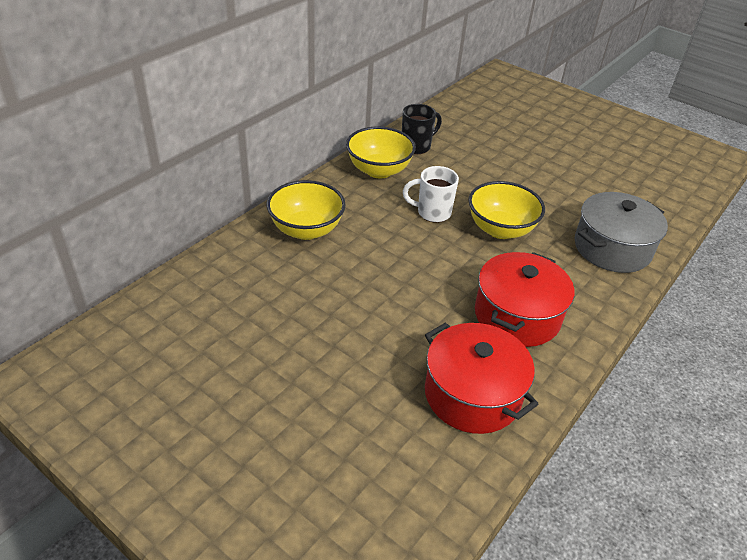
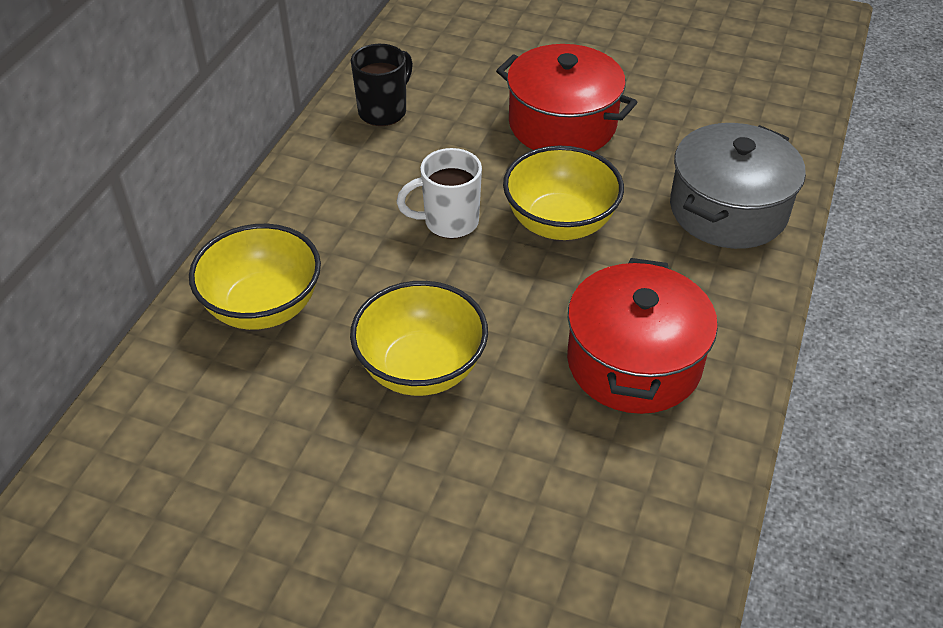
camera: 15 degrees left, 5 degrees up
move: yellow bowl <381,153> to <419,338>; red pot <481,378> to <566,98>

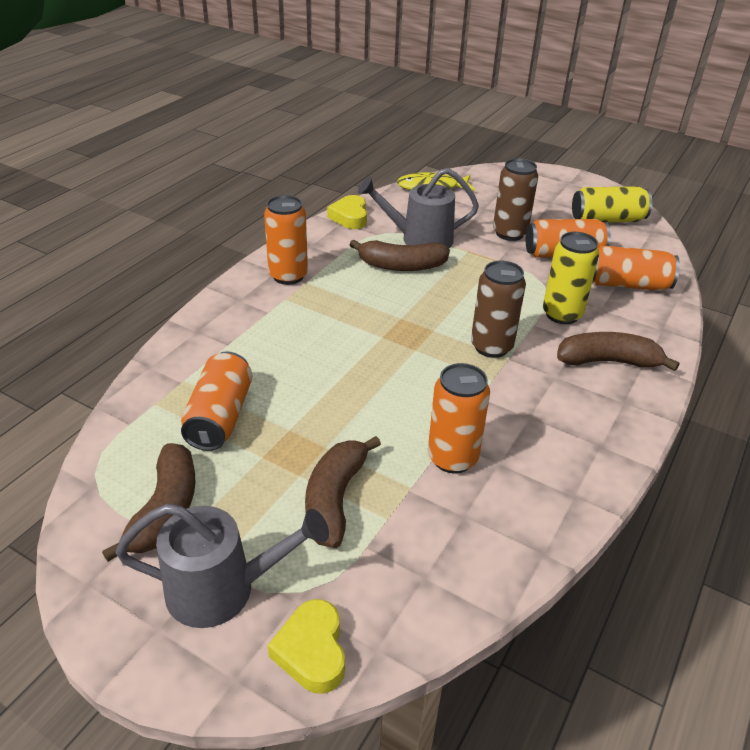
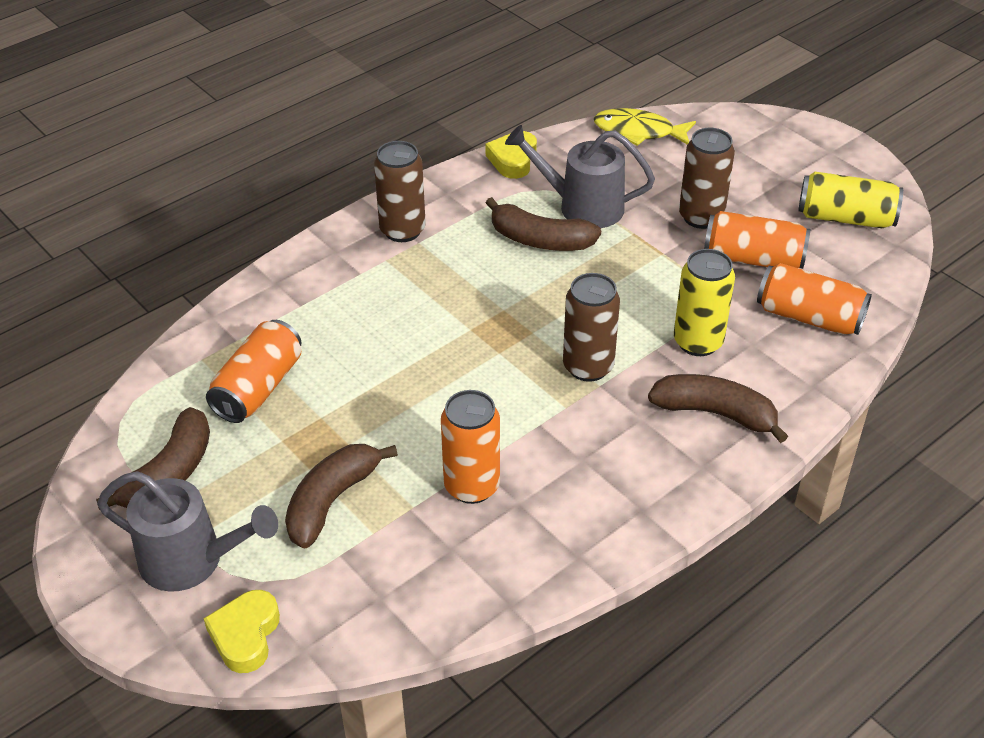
camera: 20 degrees right, 5 degrees up
recolor: orange can <286,240> to brown can <400,191>

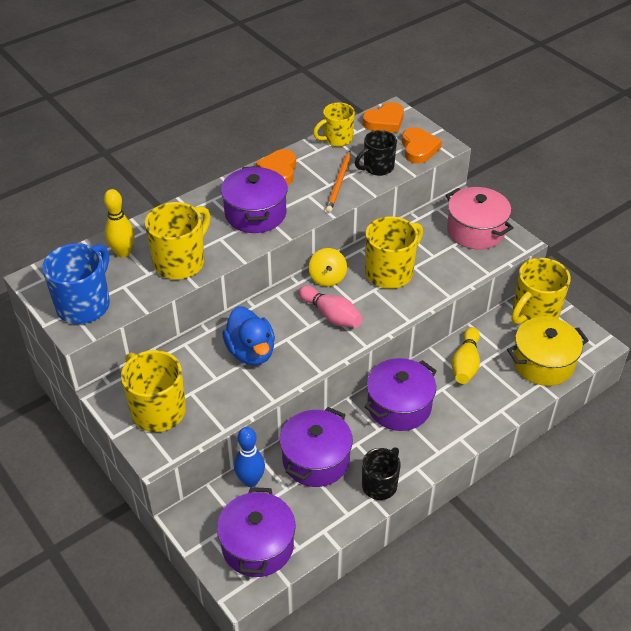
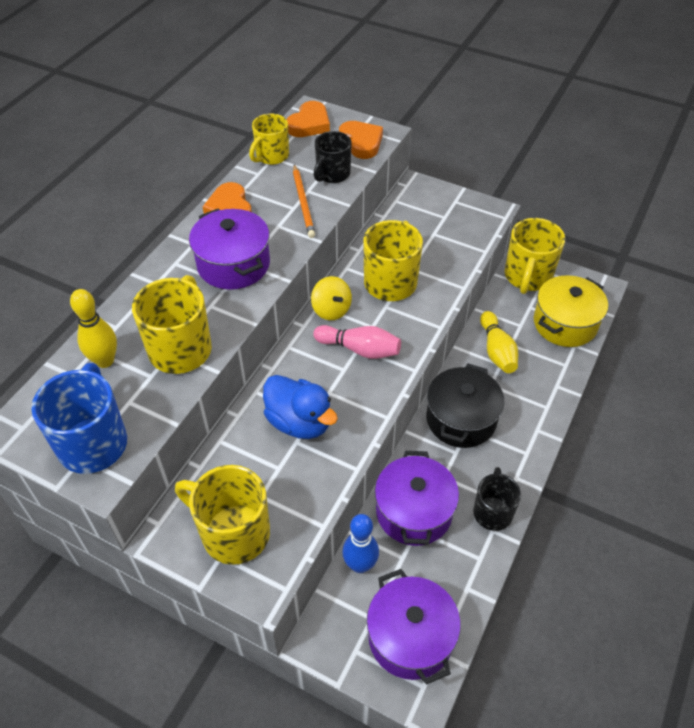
camera: 25 degrees left, 5 degrees up
delete: pink pot <480,218>
recolor: purple pot <400,394> to black pot <466,406>

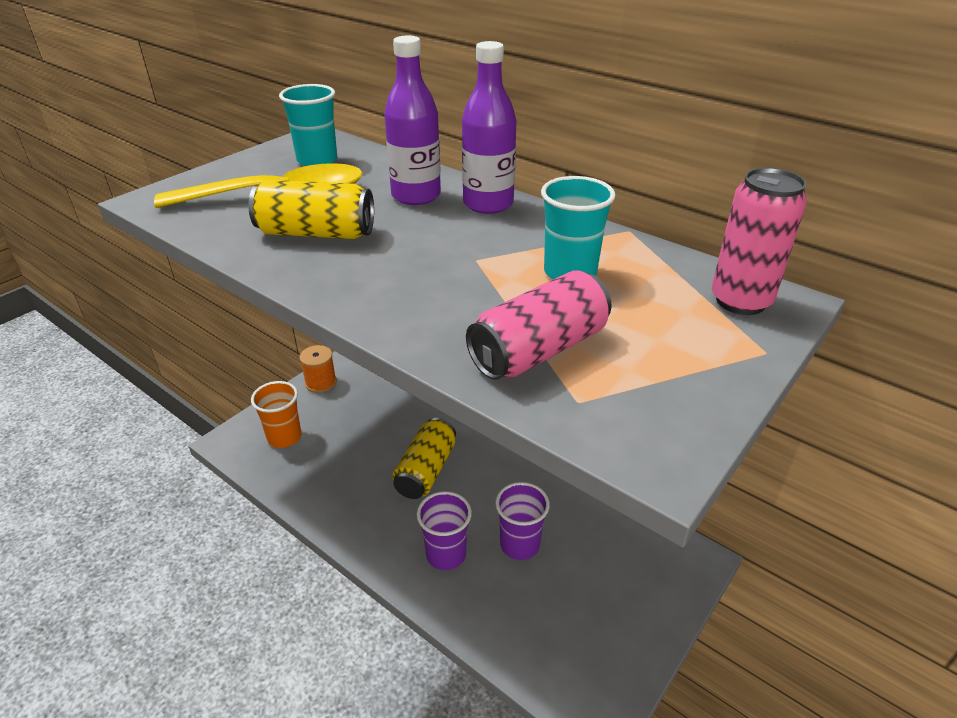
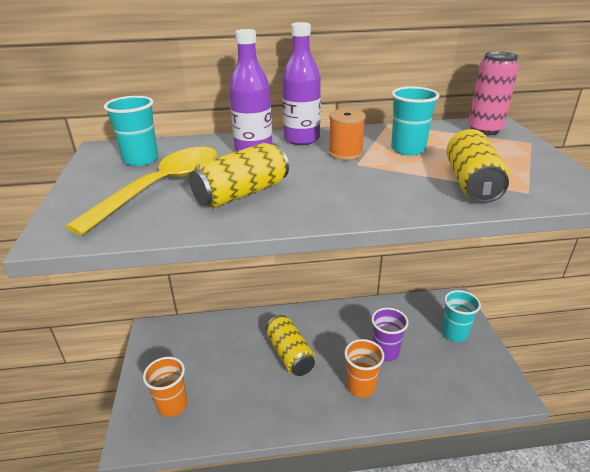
camera: 45 degrees left, 5 degrees down
insert: turquoise cup <461,316>
move: orange spool <318,369> to <347,134>
recolor: pink can <538,325> to yellow can <477,166>; purple cup <444,530> to orange cup <364,368>

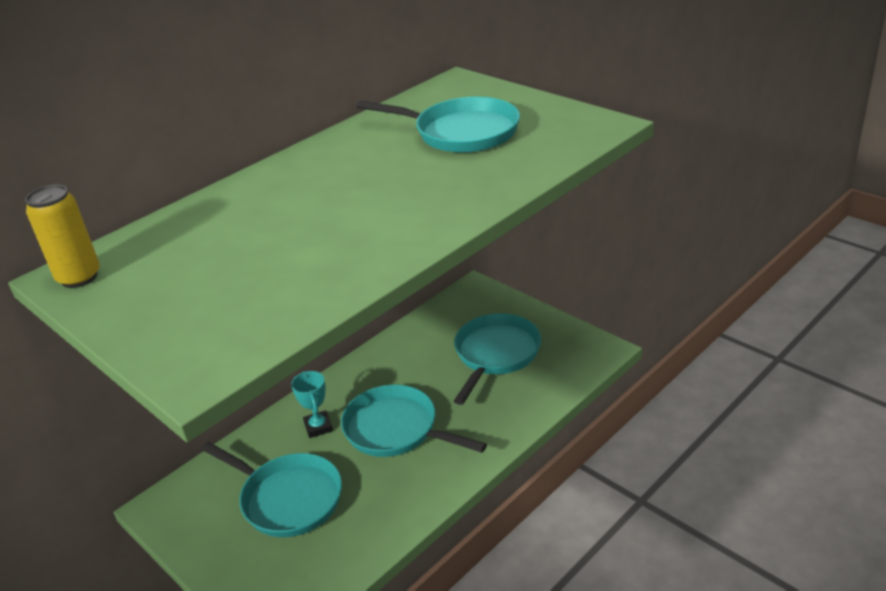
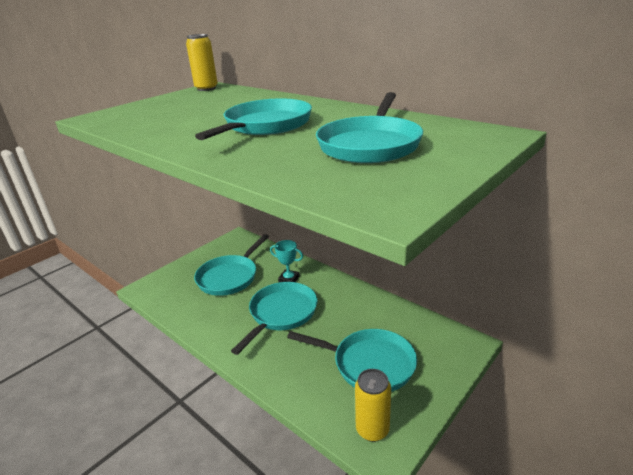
camera: 85 degrees right, 5 degrees down
insert: turquoise pan <253,119>; yellow can <373,405>
rotate: turquoise trophy <312,404> = <286,261> 45 degrees clockwise

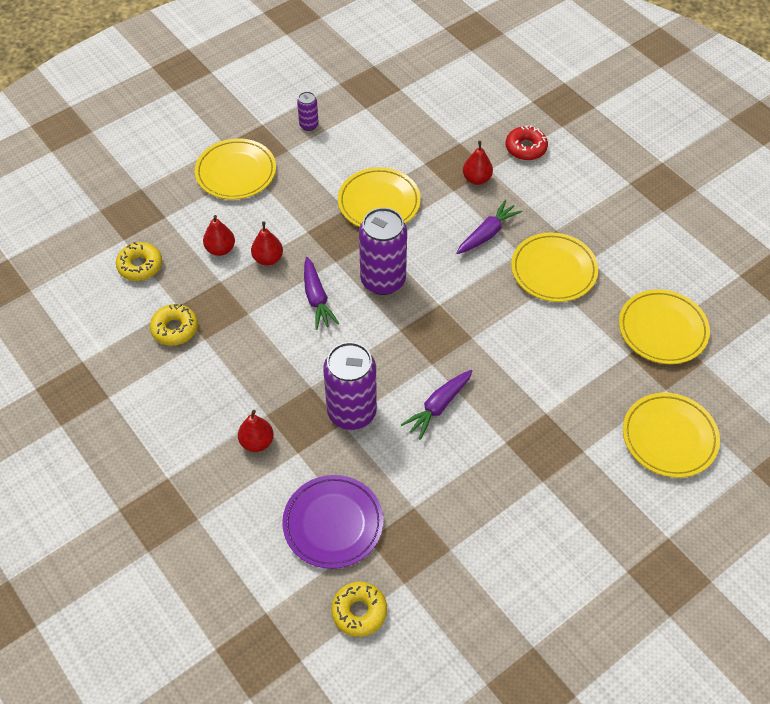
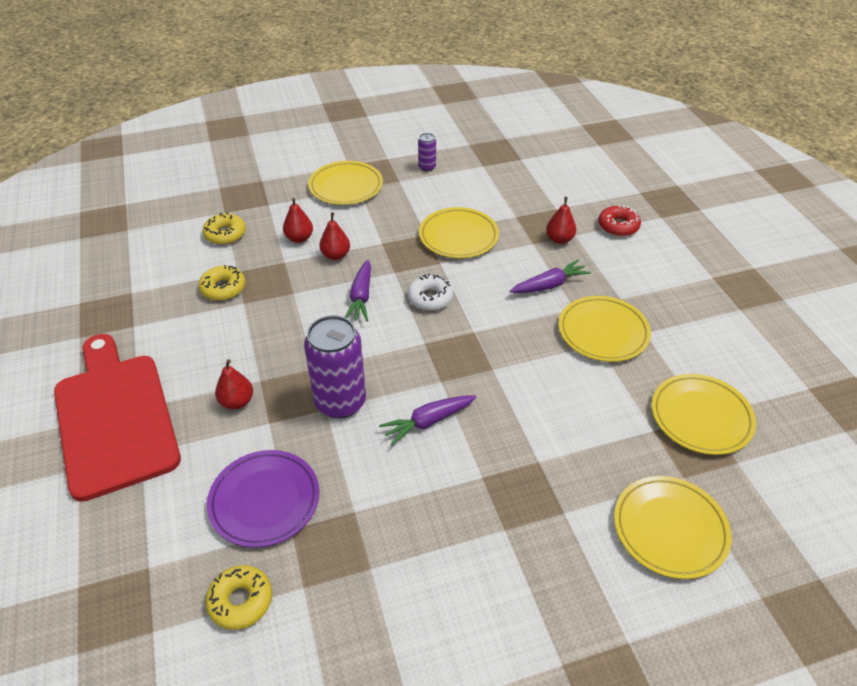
camera: 20 degrees right, 10 degrees down
insert: red cutting board <117,418>
replace: purple can <383,251> to white donut <430,292>

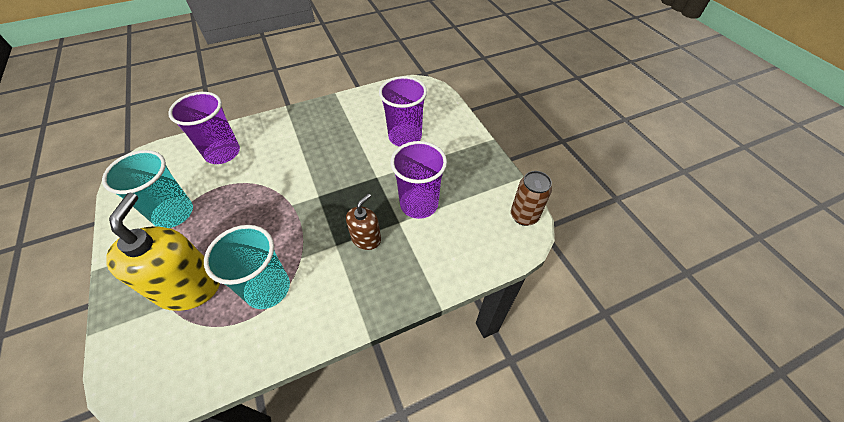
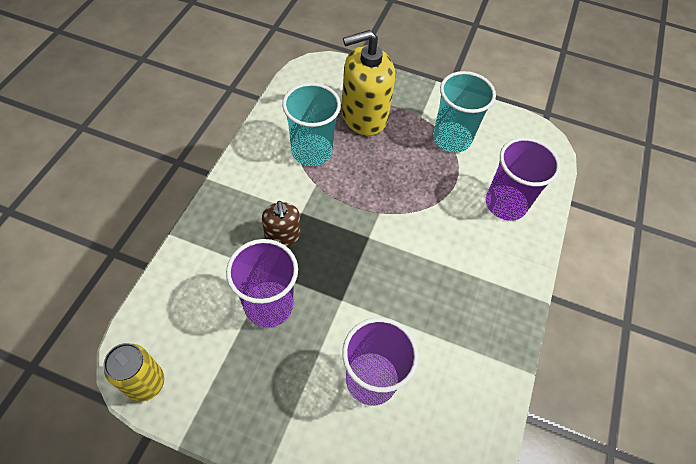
camera: 130 degrees right, 5 degrees up
recolor: brown can <531,198> to yellow can <134,372>
rotate: yellow soap dispenser <163,252> = <368,83> 120 degrees clockwise

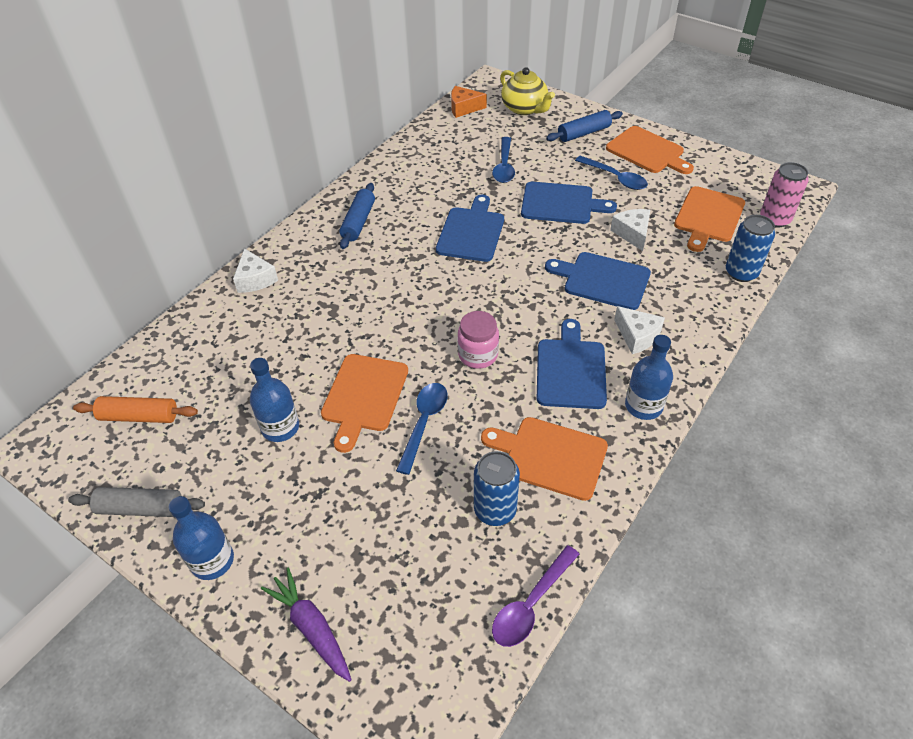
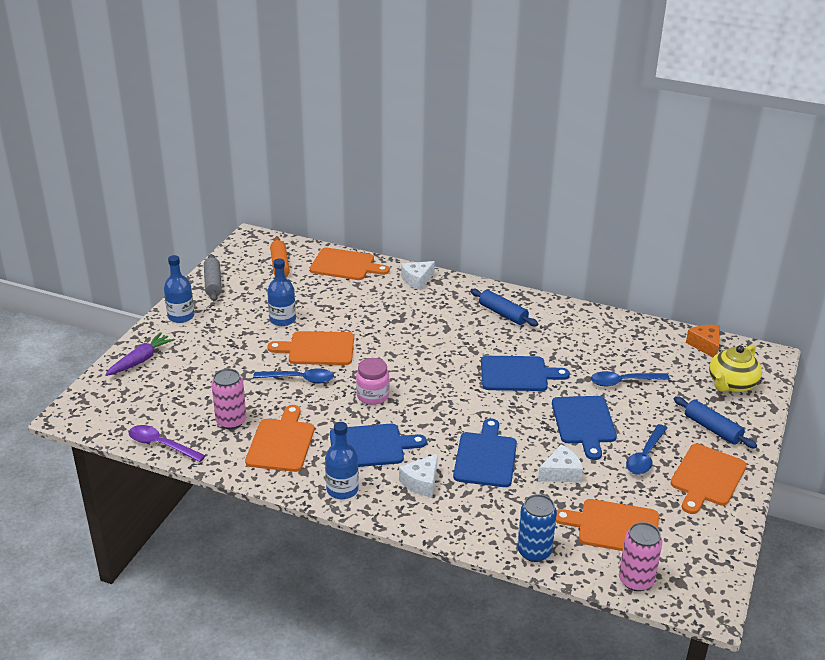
camera: 75 degrees right, 15 degrees down
insert: orange cutting board <349,264>
recolor: blue can <497,488> to pink can <228,399>
rotate: blue rolling pin <357,216> = <504,307> 45 degrees clockwise

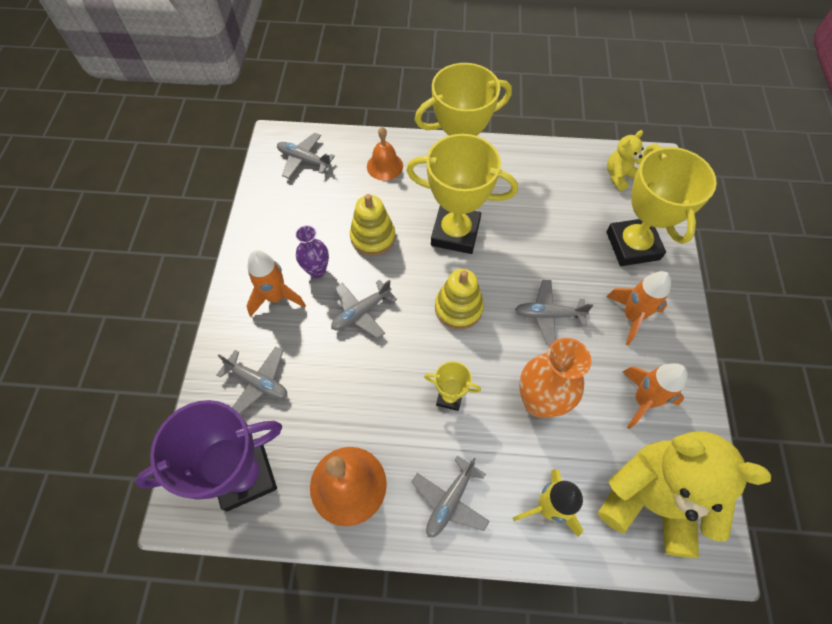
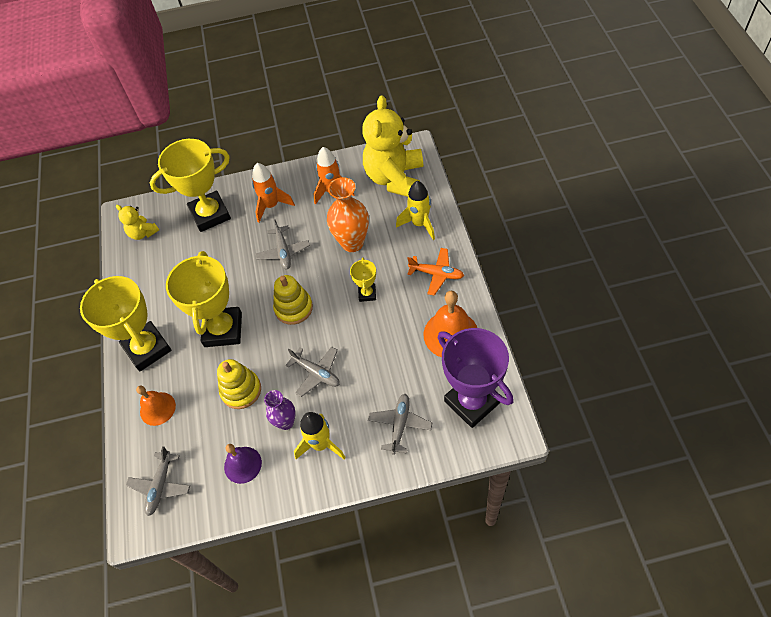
camera: 100 degrees left, 5 degrees down
insert: purple bell <243,464>
recolor: orange rocket <276,283> to yellow rocket <320,436>; grey plane <450,496> to orange plane <435,272>

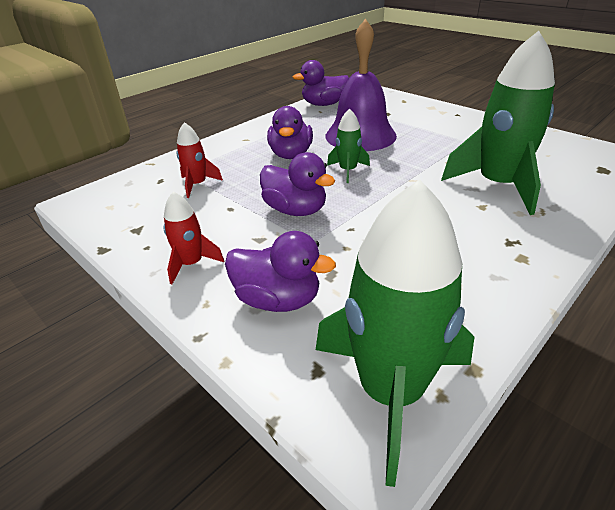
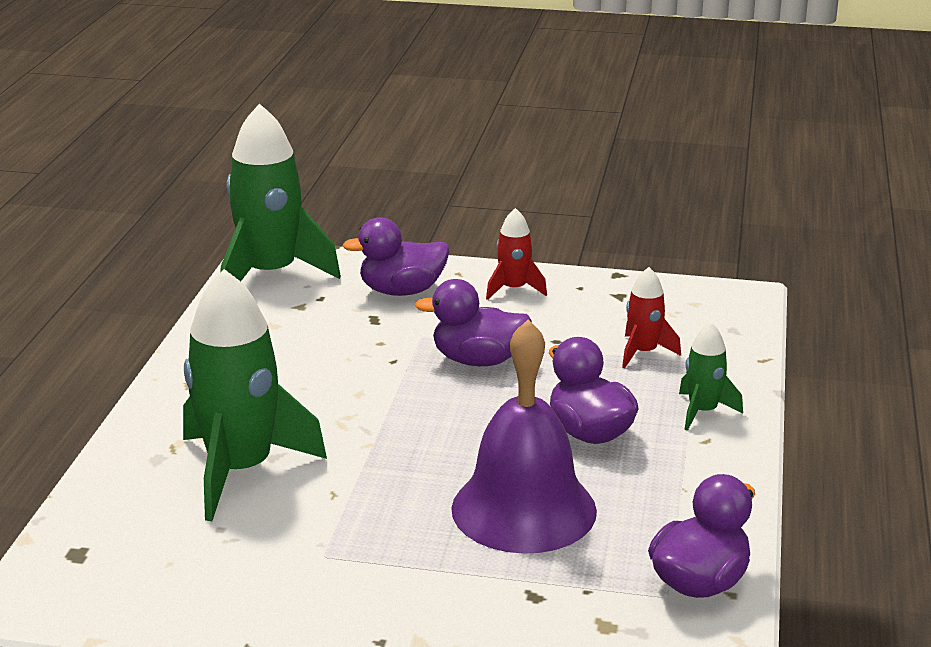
camera: 145 degrees right, 10 degrees down
move: green rocket <348,146> to <711,376>

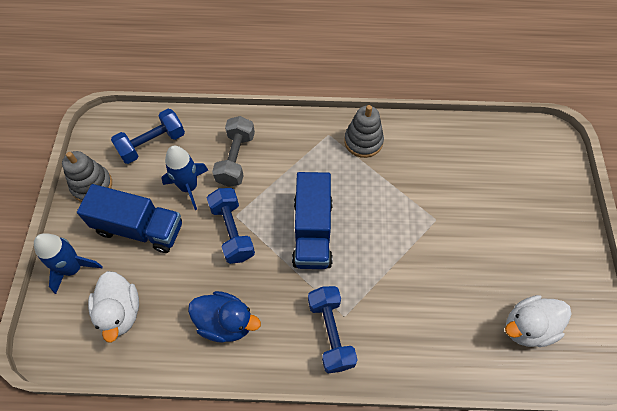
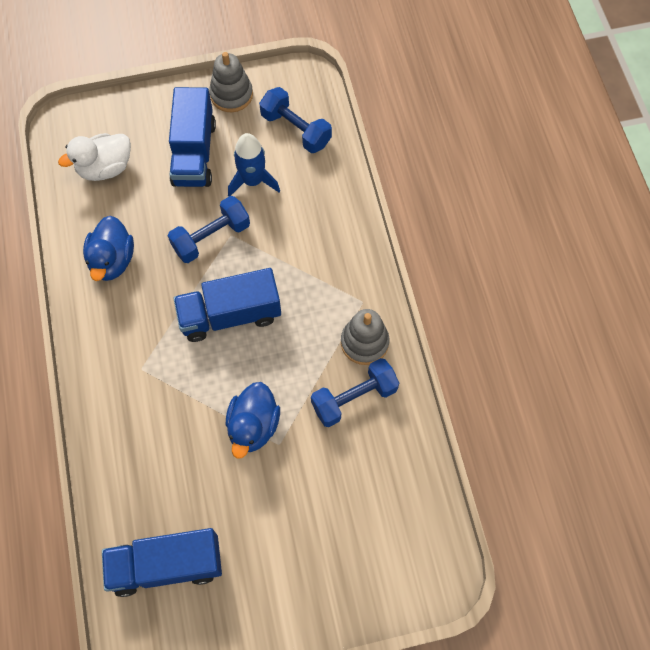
camera: 75 degrees right, 5 degrees up
delete: grey dumbbell <233,151>; blue rocket <68,263>
insert: blue duck <253,420>
move: blue dumbbell <333,330> to <355,392>
replace: white duck <538,321> to blue truck <162,562>

